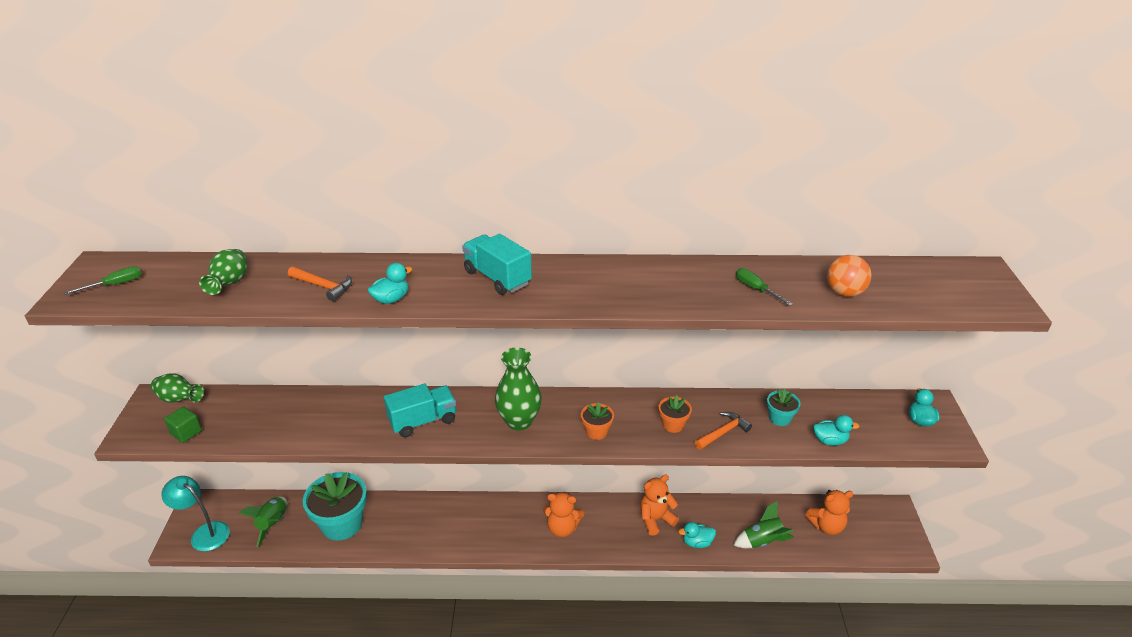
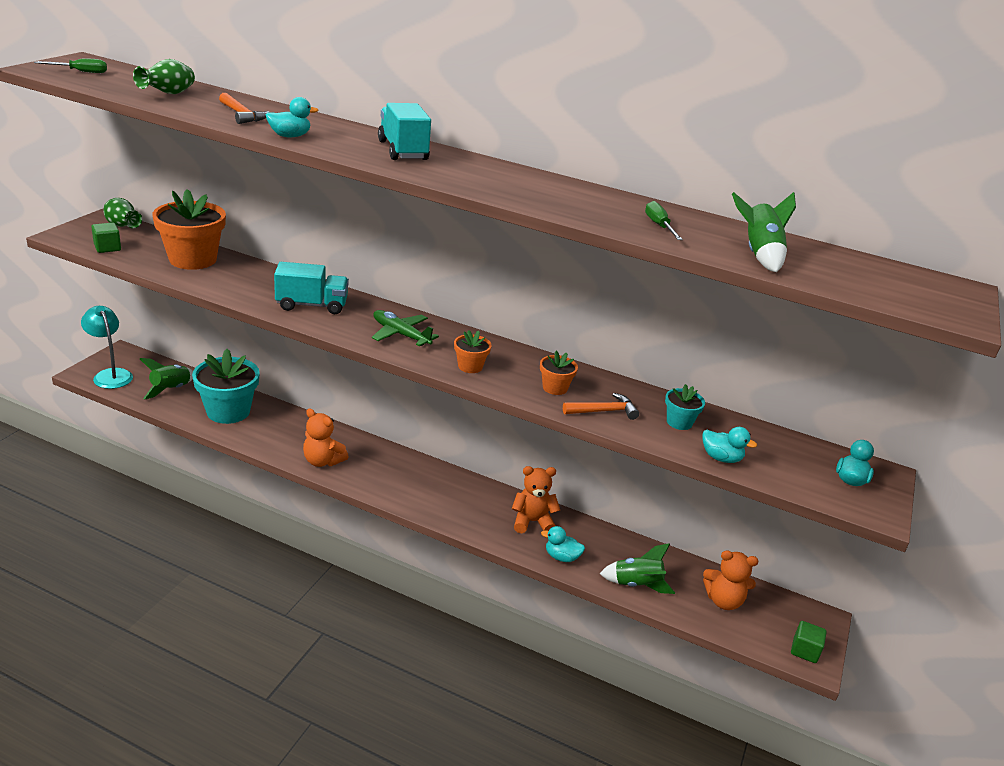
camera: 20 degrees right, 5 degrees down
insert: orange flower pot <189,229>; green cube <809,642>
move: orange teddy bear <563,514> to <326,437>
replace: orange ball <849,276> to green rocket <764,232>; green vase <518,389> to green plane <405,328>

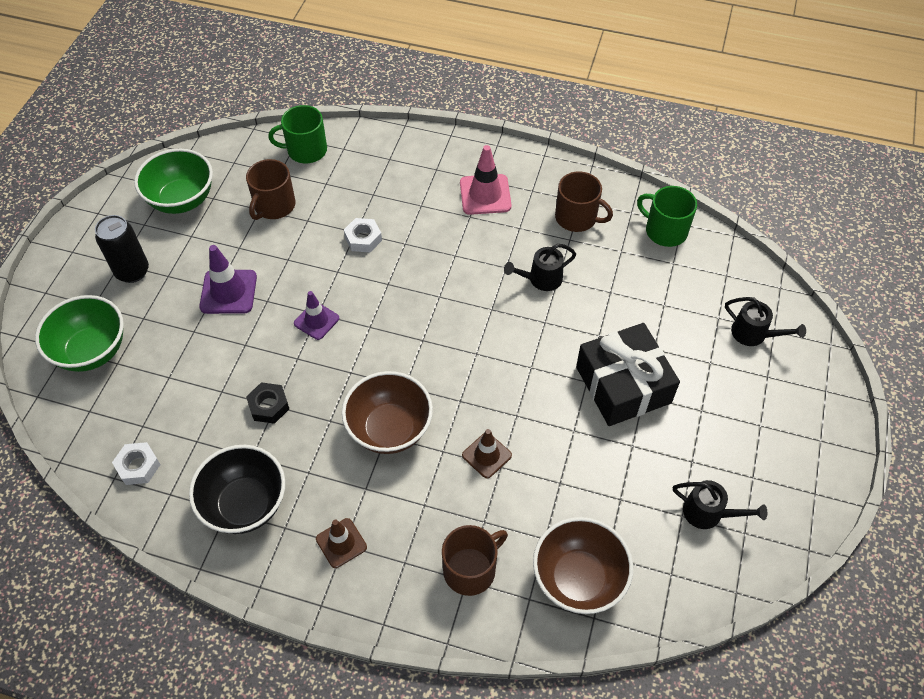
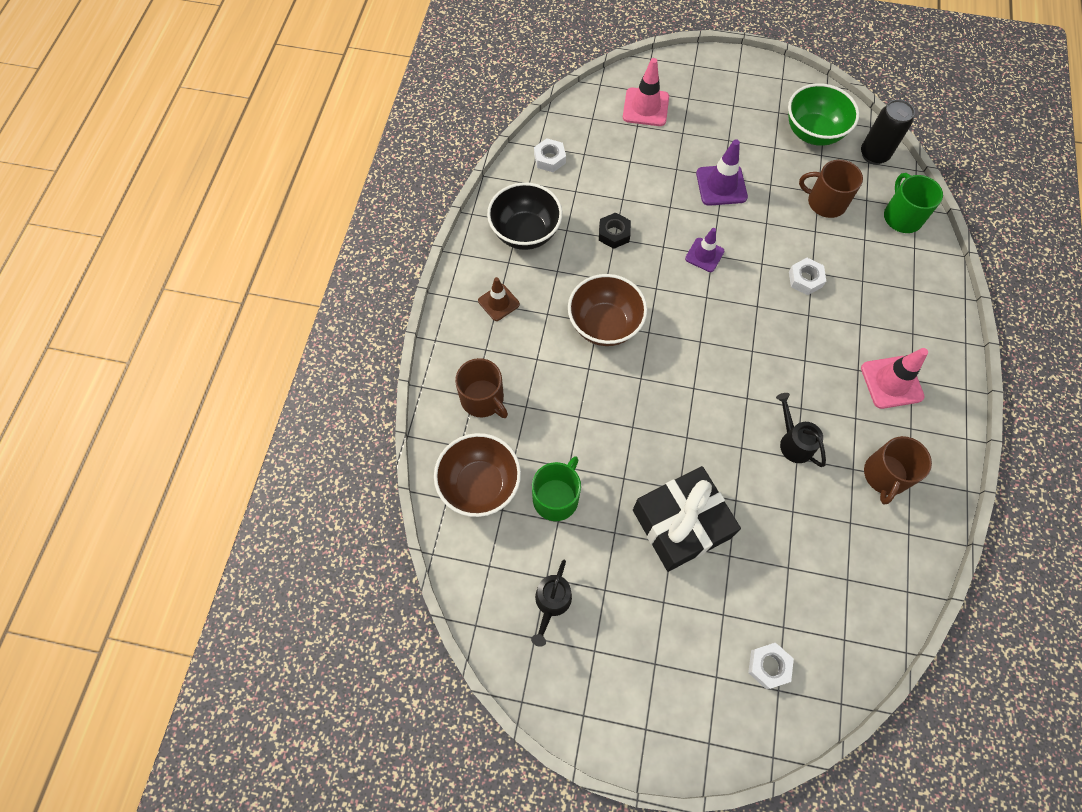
camera: 85 degrees right, 10 degrees up
delete: brown traffic cone <487,453>
move: green mug <667,216> to <556,488>; black can <122,249> to <888,132>
replace: green bowl <79,333> to pink traffic cone <646,92>; black watering can <765,321> to white nut <771,666>

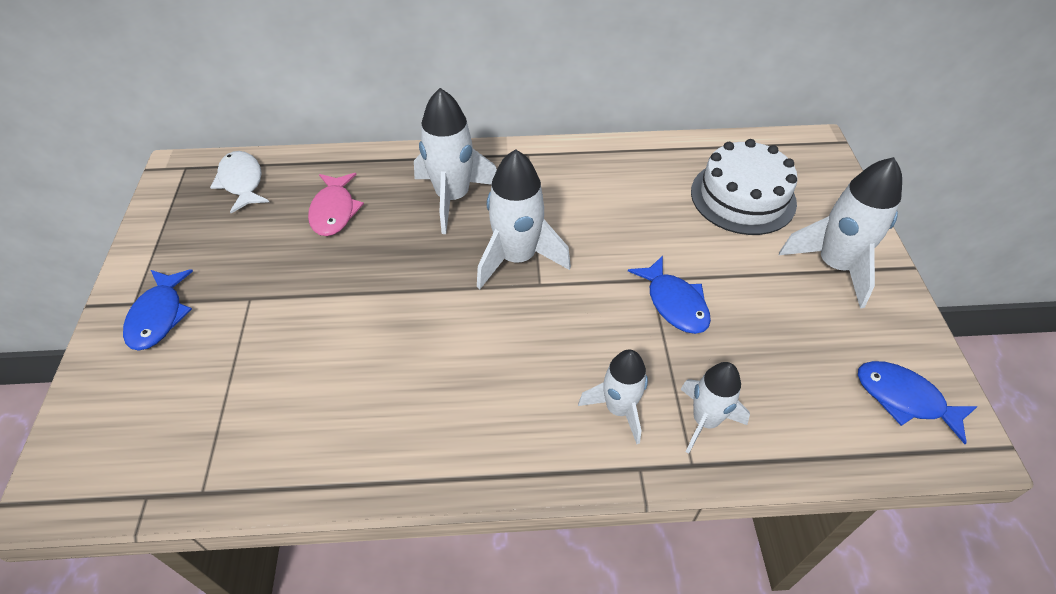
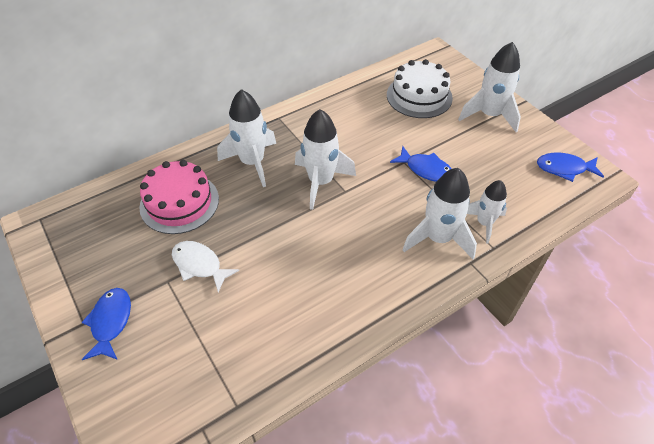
camera: 30 degrees left, 0 degrees up
move: white fish <239,182> to <205,266>
replace: pink fish <336,204> to pink cake <179,197>
rotate: blue fish <158,309> = <106,324> 150 degrees counterclockwise
resize: white rocket <613,397> = <439,213> x1.56

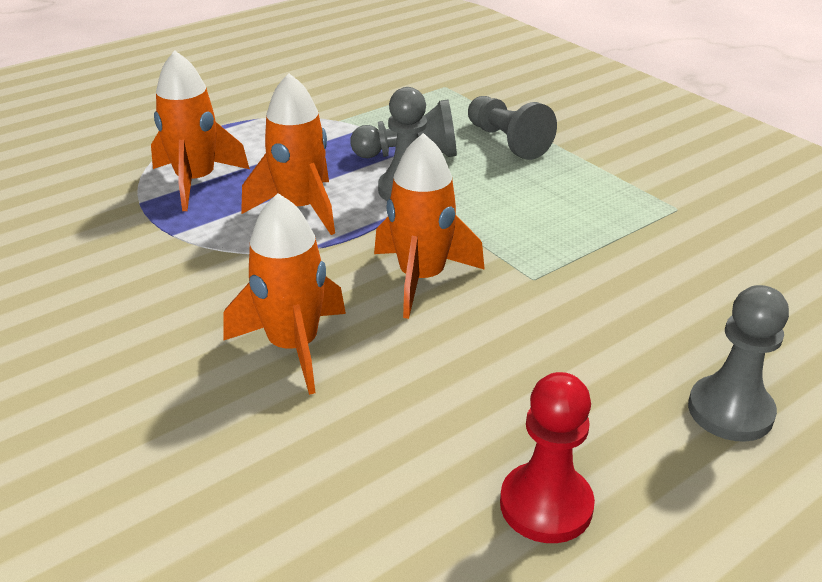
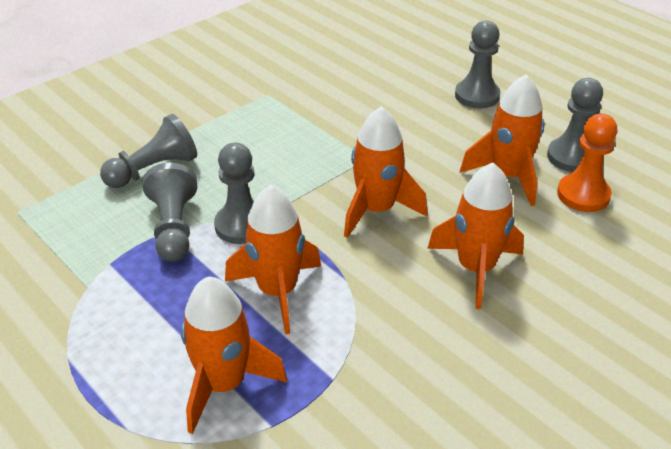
camera: 95 degrees left, 5 degrees up
insert: orange rocket <502,140>; orange pawn <587,163>
recolor: red pawn <547,457> to grey pawn <575,125>

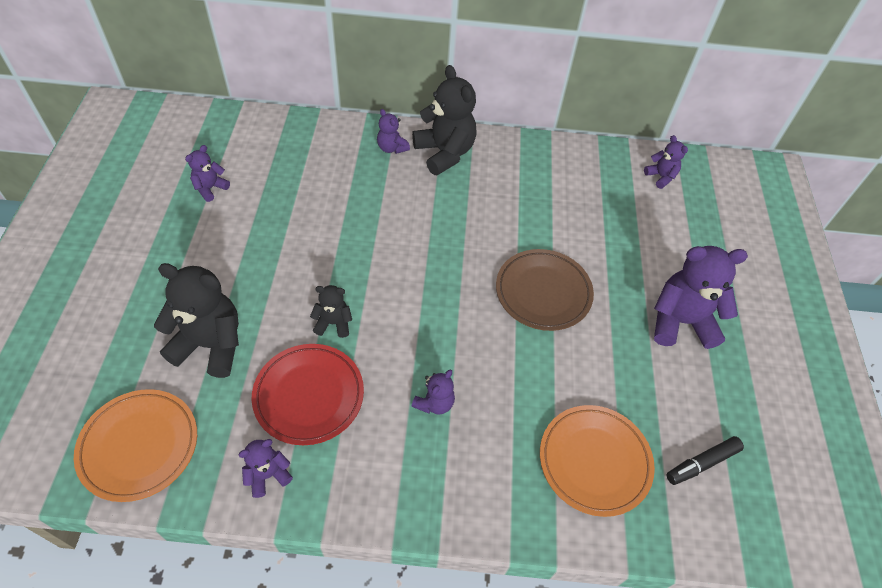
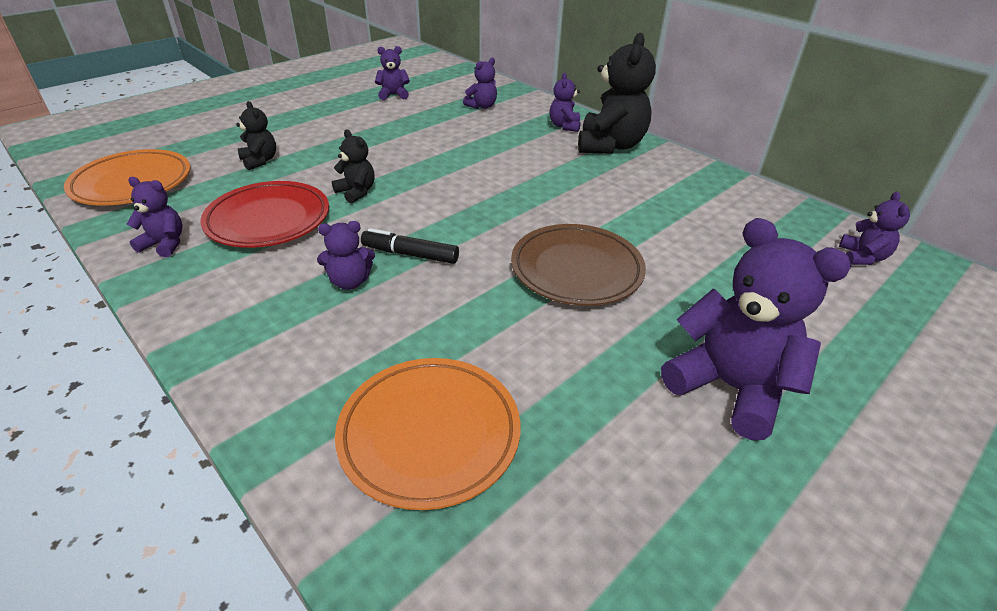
camera: 45 degrees right, 15 degrees down
insert: purple teddy bear <480,83>
move: black marker <705,460> to <410,246>
resize: black teddy bear <196,320> = <256,135> x0.51

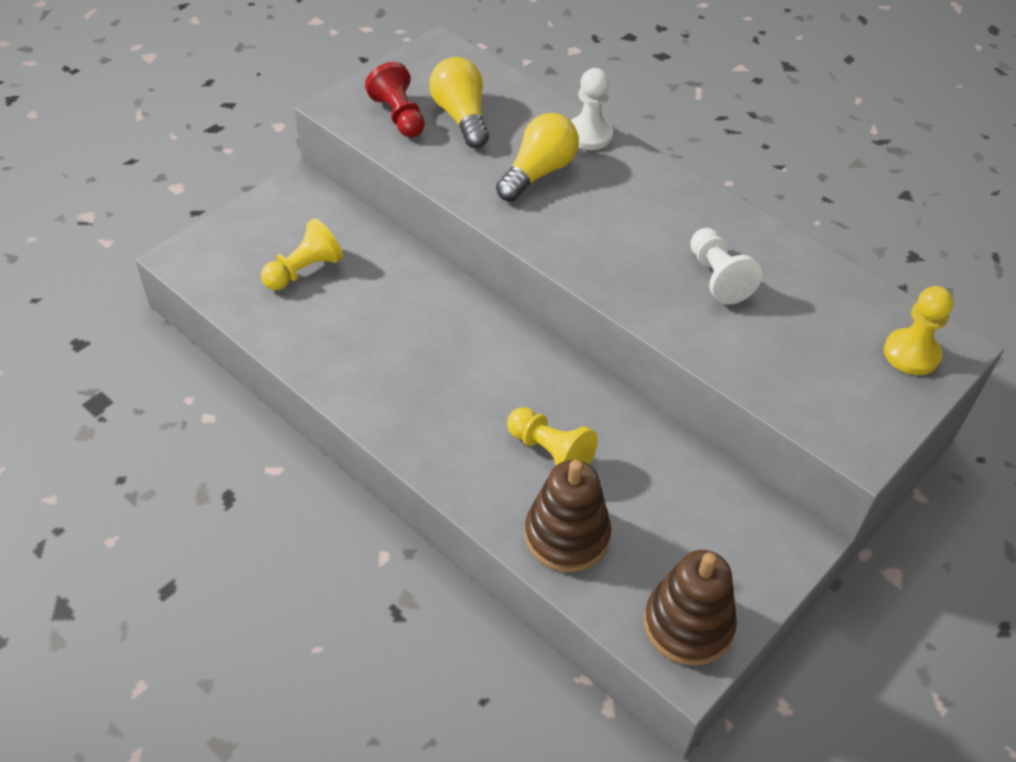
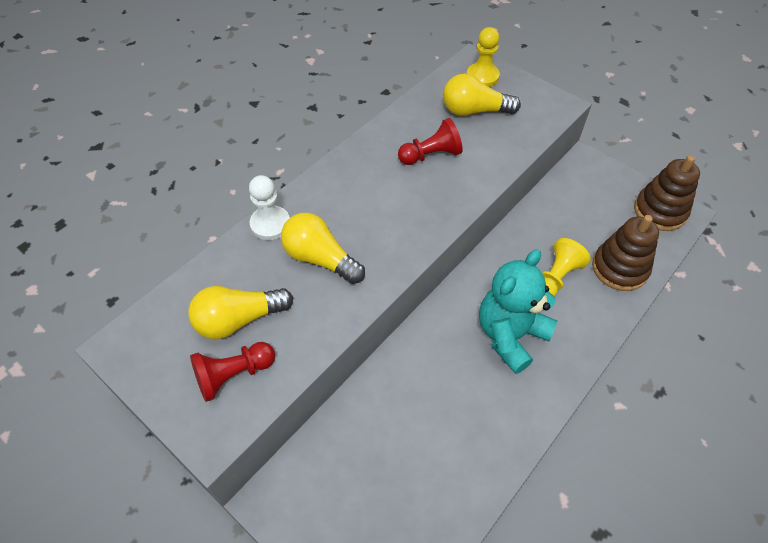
camera: 90 degrees left, 5 degrees up
delete: yellow pawn <302,254>
insert: yellow light bulb <482,95>; turquoise teddy bear <518,311>
recolor: white pawn <726,266> to red pawn <430,141>

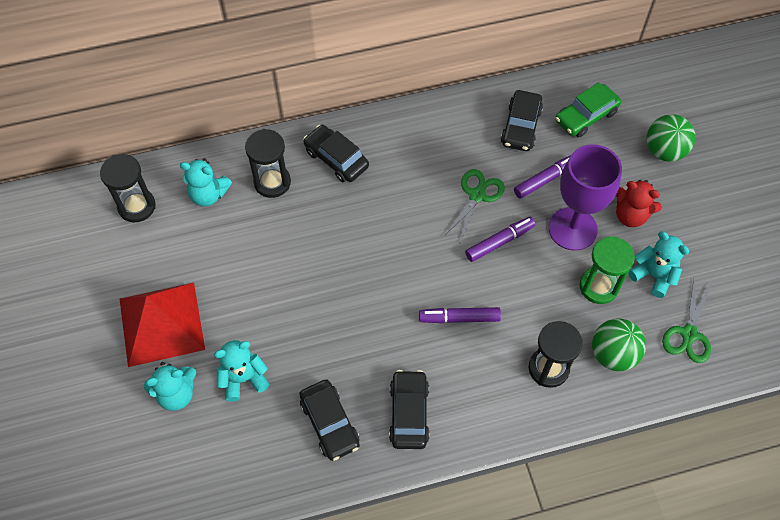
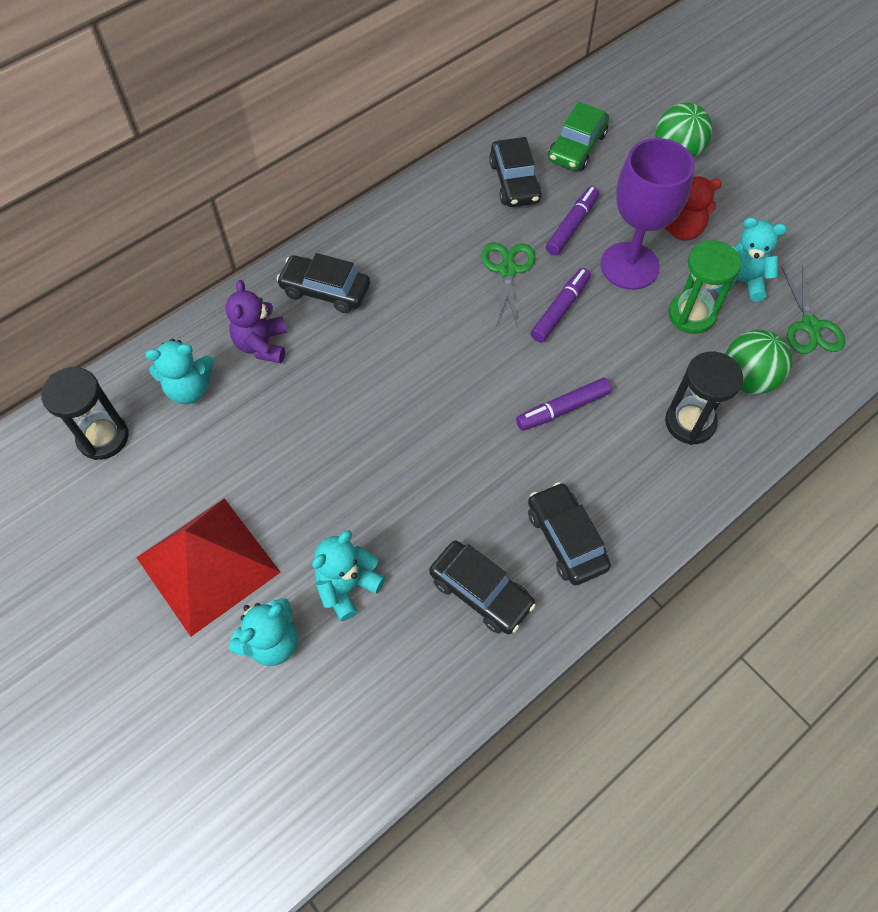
camera: 25 degrees left, 0 degrees up
replace: black hourglass <268,163> to purple teddy bear <256,321>

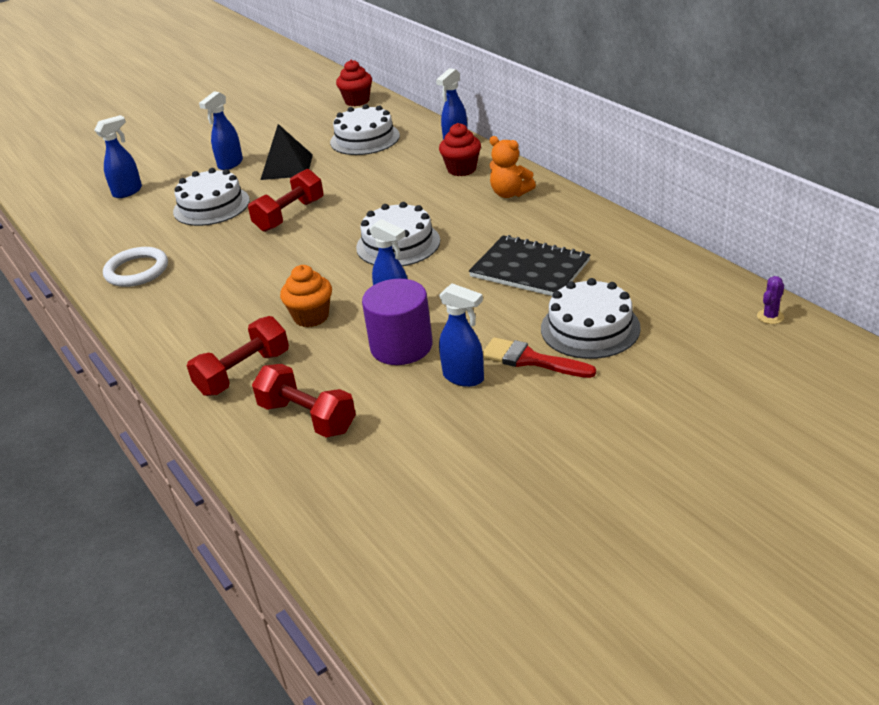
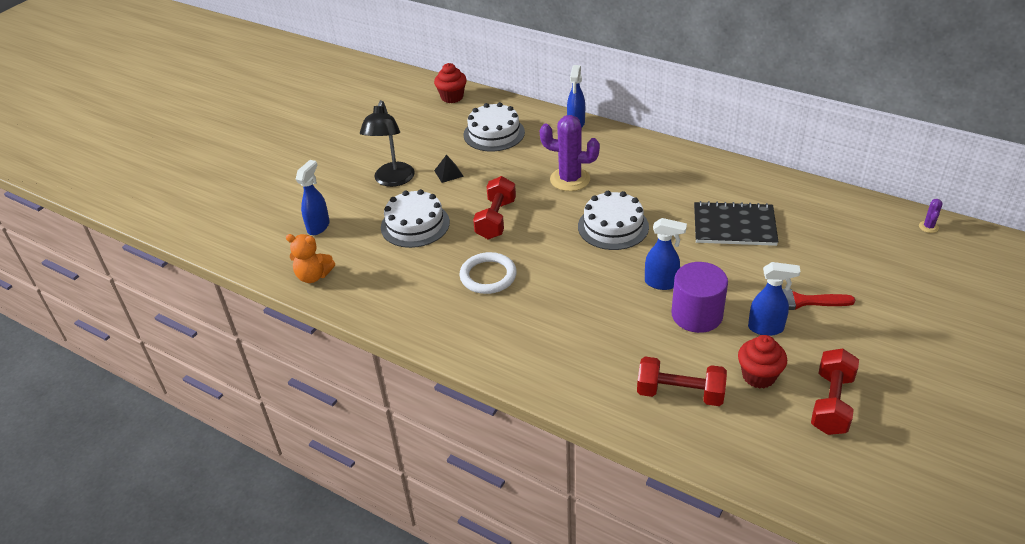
camera: 25 degrees left, 5 degrees up
delete: orange cupcake <306,296>; white cake <591,318>
insert: purple cactus <570,153>
move: red cupcake <460,149> to <762,362>; orange teddy bear <512,167> to <310,258>; white ring <135,267> to <488,273>; red dumbbell <238,356> to <835,391>
replace: blue spray bottle <221,130> to black lamp <387,143>
resize: black pyramid <286,152> = <449,169> x0.55

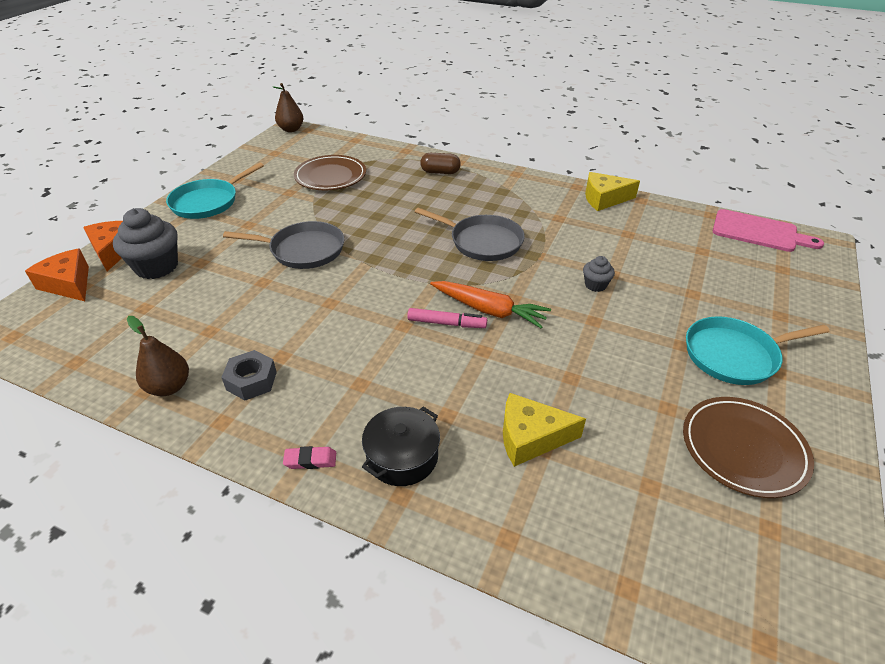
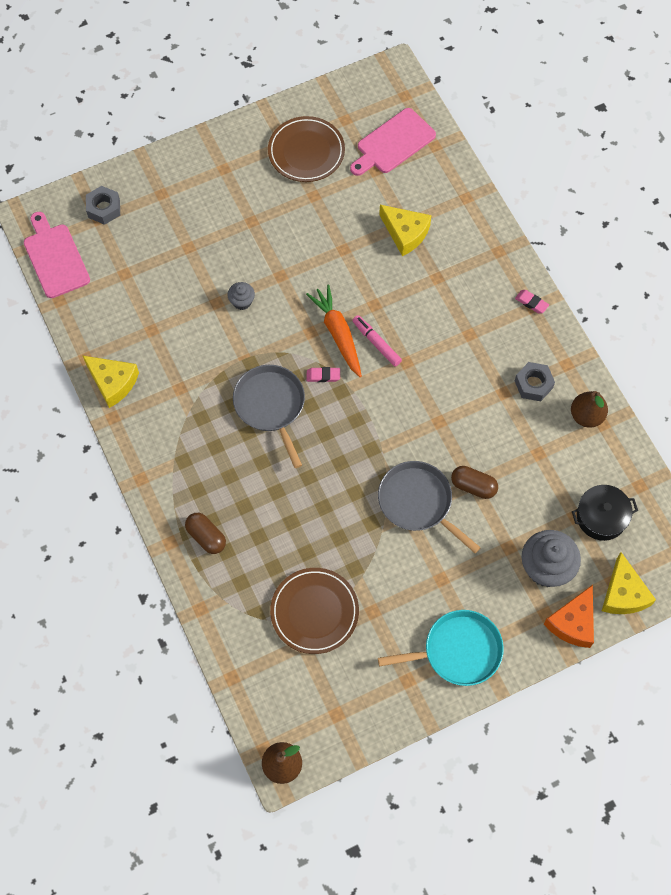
camera: 140 degrees left, 25 degrees up
delete: turquoise pan <758,350>
insert: pink cutting board <393,142>; grey nut <103,205>; pink eraser <323,374>; brown capsule <474,482>
move: black pot <401,446> to <605,513>
recolor: orange cheese <57,274> to yellow cheese <629,583>

